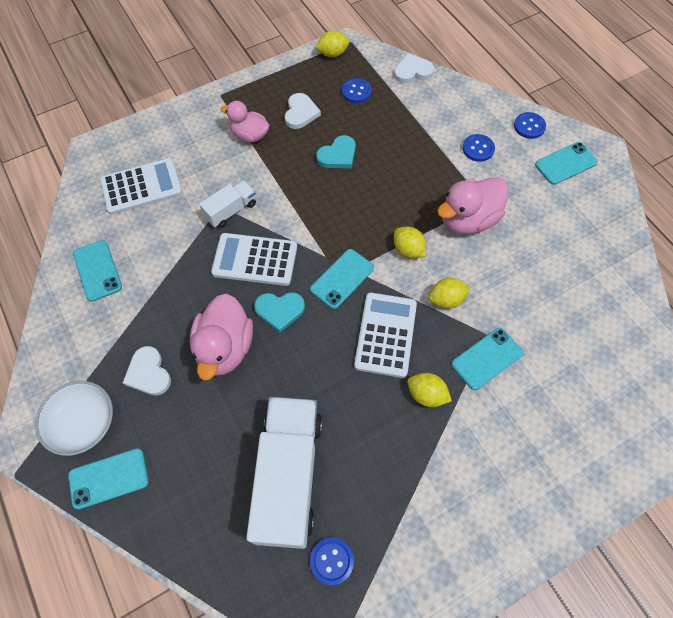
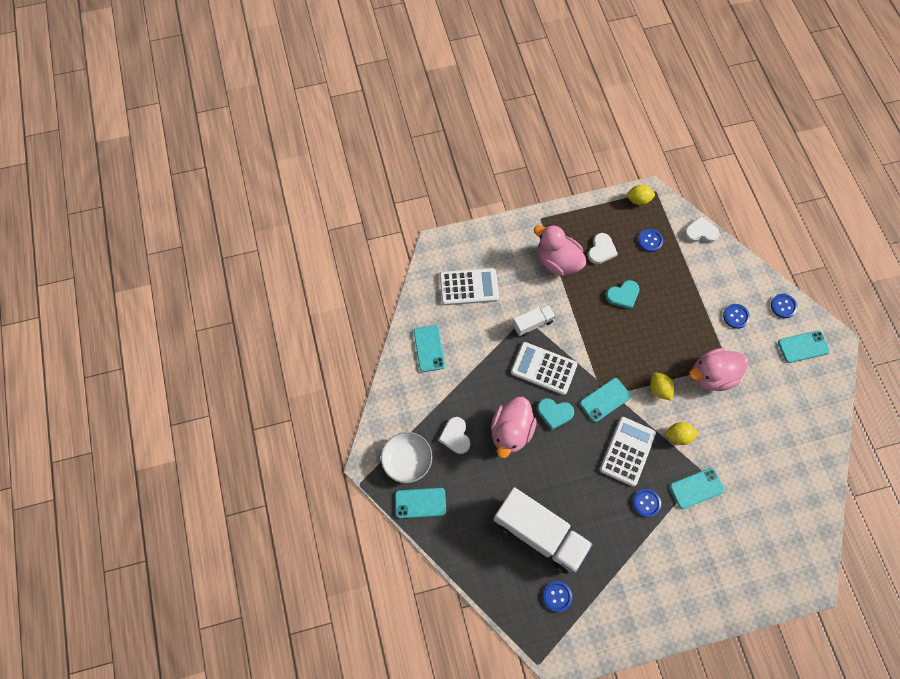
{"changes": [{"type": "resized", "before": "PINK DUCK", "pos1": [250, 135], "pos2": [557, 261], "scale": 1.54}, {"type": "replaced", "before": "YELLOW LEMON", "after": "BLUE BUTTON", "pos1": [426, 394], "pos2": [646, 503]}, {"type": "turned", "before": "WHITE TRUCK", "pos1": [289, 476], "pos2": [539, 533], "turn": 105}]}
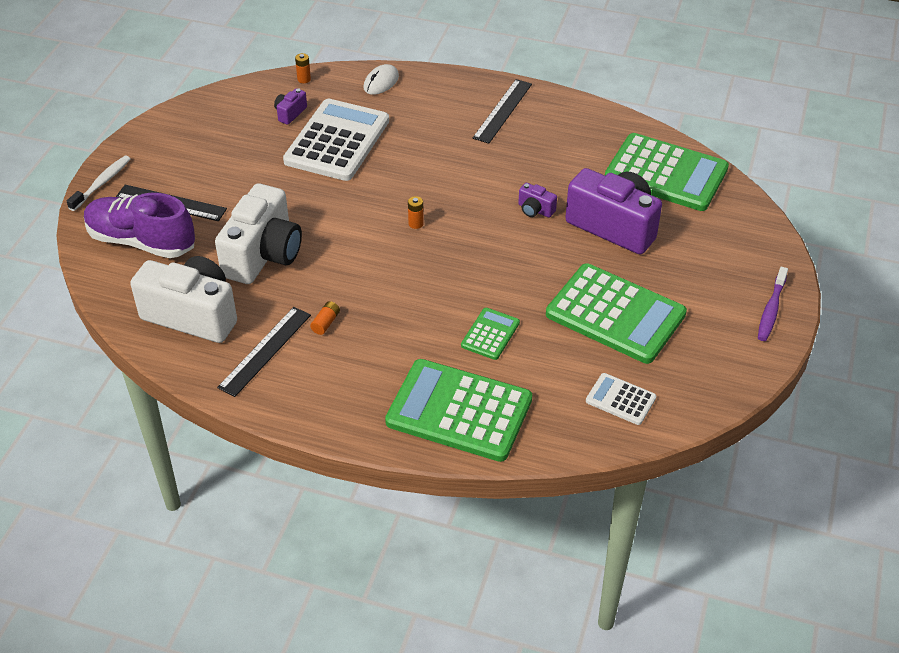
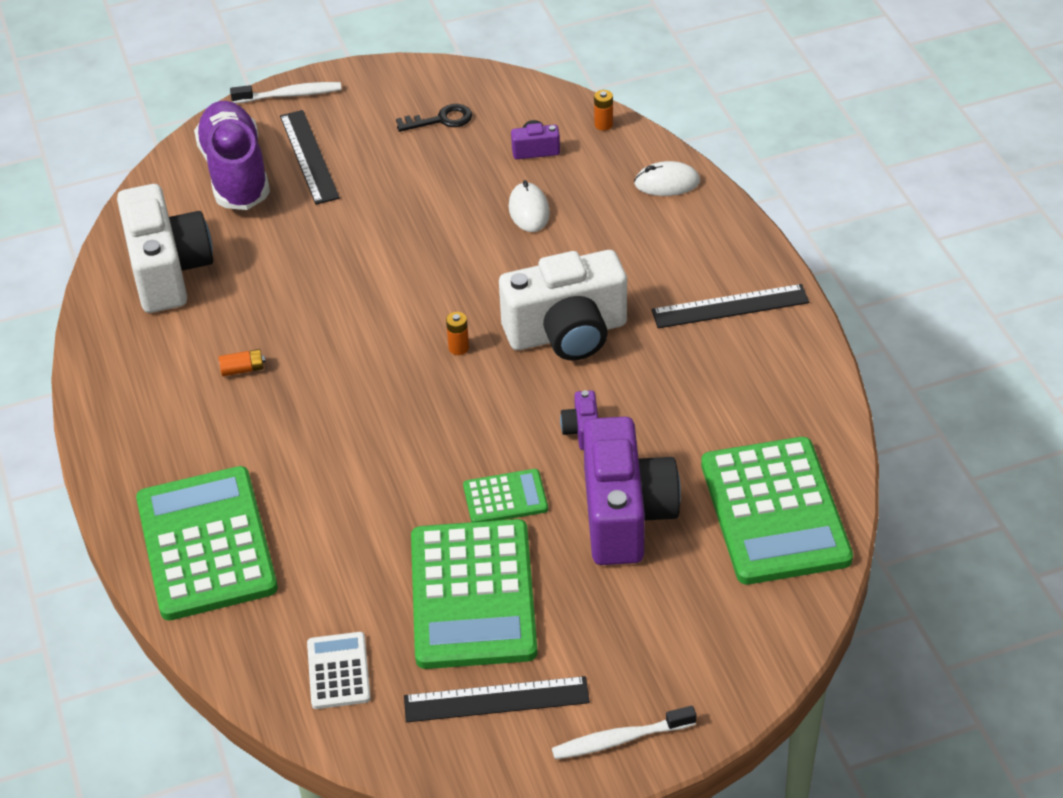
{"changes": [{"type": "replaced", "before": "WHITE CALCULATOR", "after": "WHITE MOUSE", "pos1": [337, 141], "pos2": [529, 210]}, {"type": "moved", "before": "WHITE CAMERA", "pos1": [264, 255], "pos2": [567, 333]}, {"type": "recoloured", "before": "PURPLE TOOTHBRUSH", "after": "WHITE TOOTHBRUSH", "pos1": [771, 310], "pos2": [619, 739]}, {"type": "moved", "before": "BLACK RULER", "pos1": [265, 351], "pos2": [496, 700]}, {"type": "moved", "before": "GREEN CALCULATOR", "pos1": [490, 334], "pos2": [505, 498]}, {"type": "added", "after": "BLACK KEY", "pos2": [440, 120]}]}
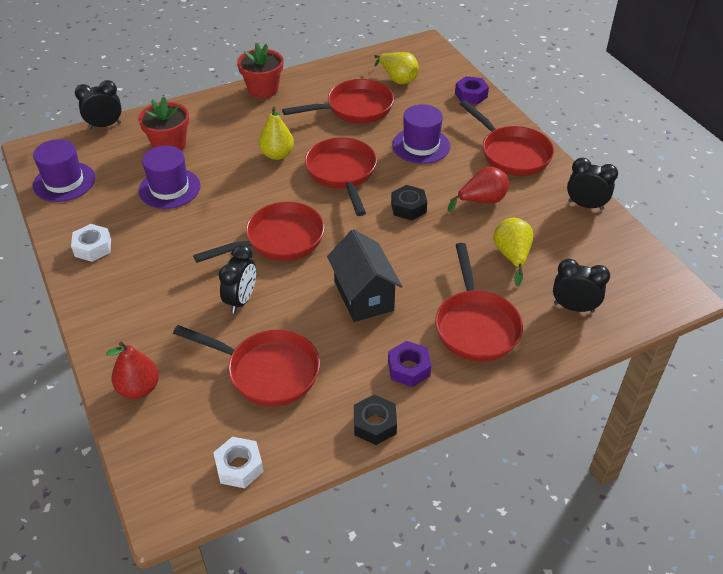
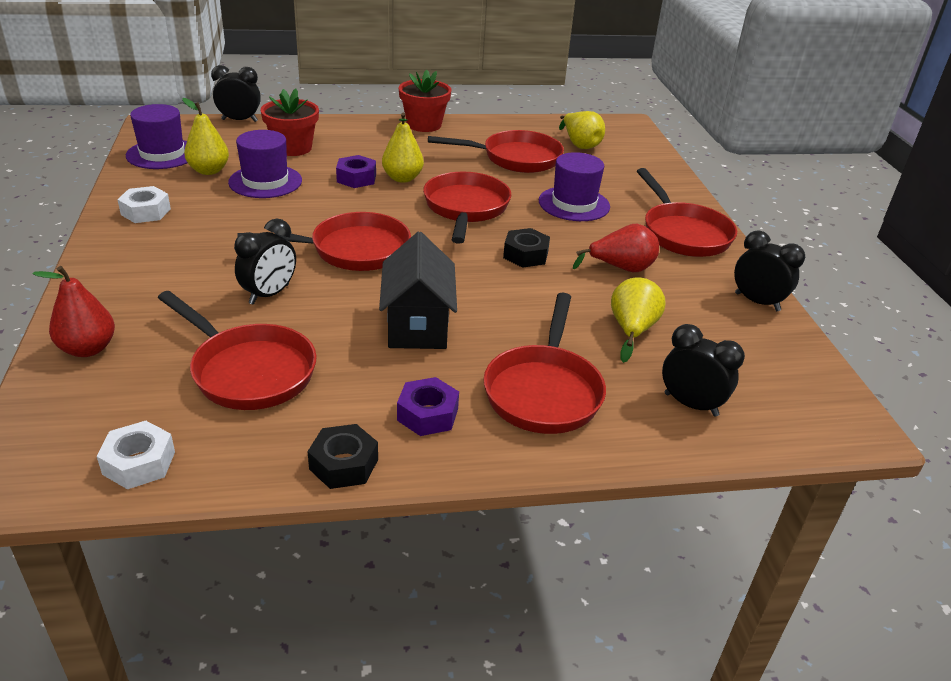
{"changes": [{"type": "moved", "before": "PURPLE NUT", "pos1": [471, 95], "pos2": [356, 178]}, {"type": "added", "after": "YELLOW PEAR", "pos2": [209, 171]}]}
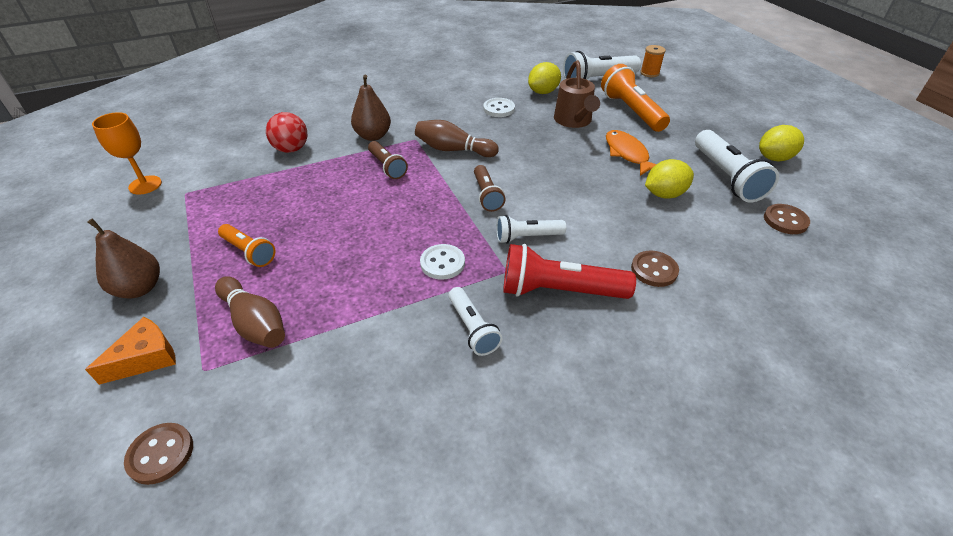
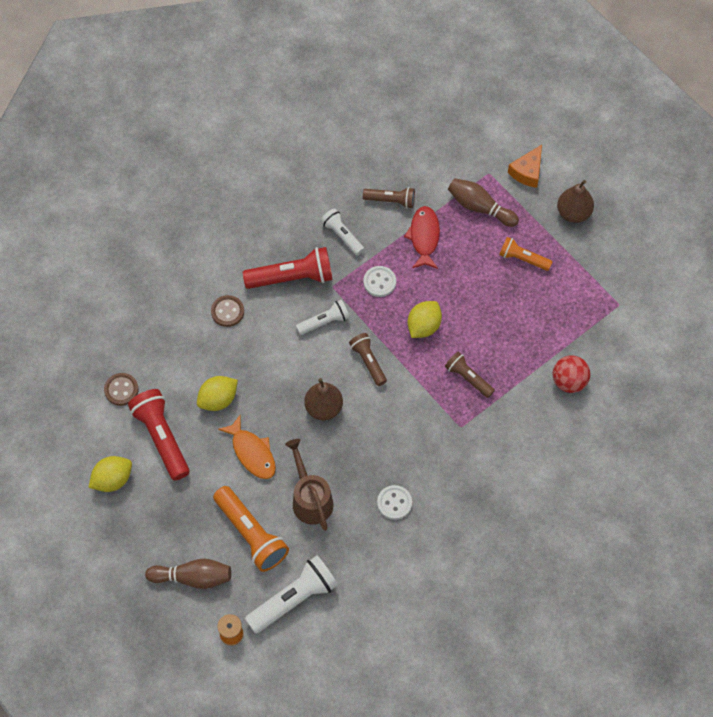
{"changes": [{"type": "moved", "before": "YELLOW LEMON", "pos1": [543, 92], "pos2": [423, 326]}, {"type": "moved", "before": "BROWN PEAR", "pos1": [373, 136], "pos2": [323, 408]}, {"type": "removed", "before": "ORANGE GOBLET", "pos1": [145, 185]}, {"type": "moved", "before": "BROWN BOWLING PIN", "pos1": [453, 150], "pos2": [193, 577]}, {"type": "recoloured", "before": "WHITE FLASHLIGHT", "after": "RED FLASHLIGHT", "pos1": [726, 177], "pos2": [162, 438]}, {"type": "removed", "before": "BROWN BUTTON", "pos1": [161, 454]}, {"type": "added", "after": "BROWN FLASHLIGHT", "pos2": [391, 201]}, {"type": "added", "after": "RED FISH", "pos2": [424, 237]}]}
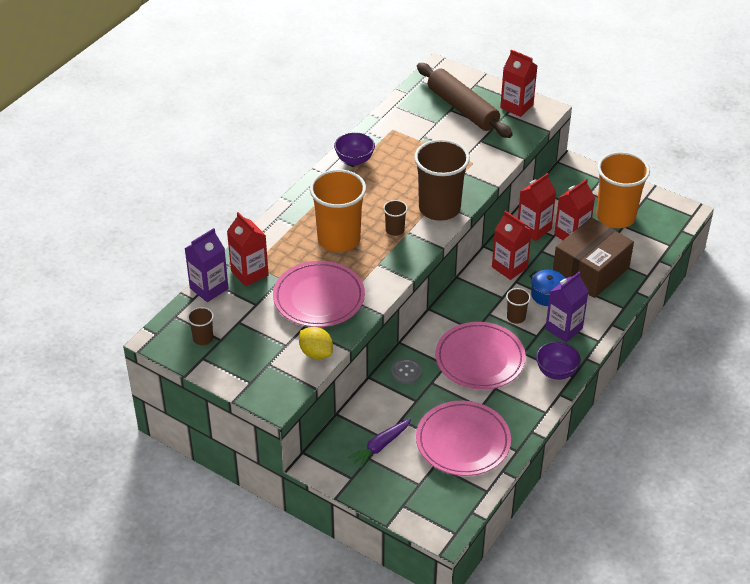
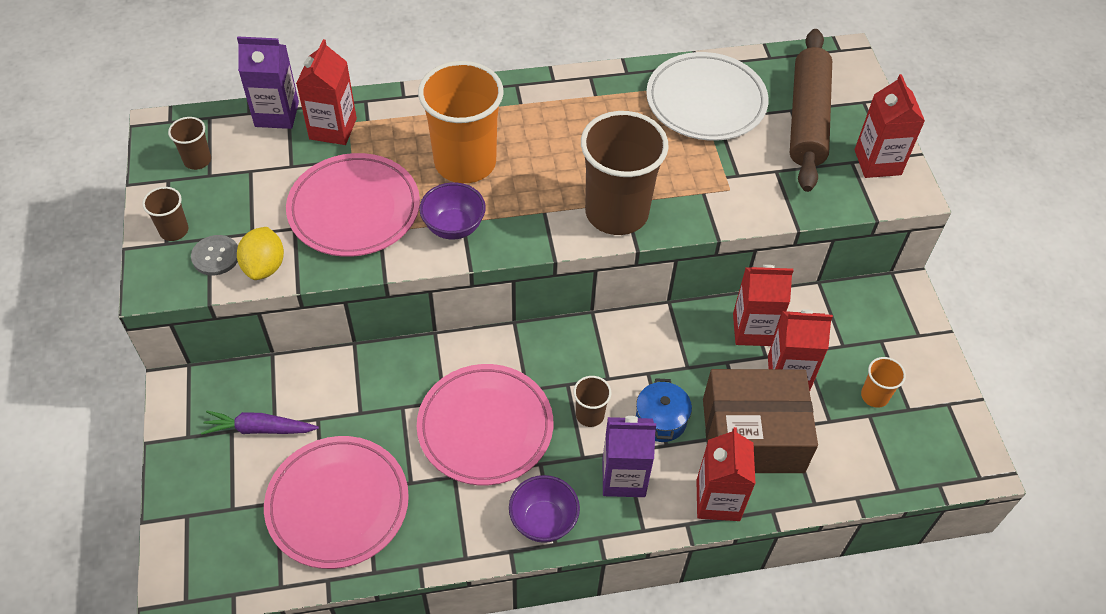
{"changes": [{"type": "moved", "before": "PURPLE BOWL", "pos1": [354, 160], "pos2": [454, 227]}, {"type": "resized", "before": "ORANGE CUP", "pos1": [615, 216], "pos2": [874, 396], "scale": 0.44}, {"type": "moved", "before": "BROWN CUP", "pos1": [395, 230], "pos2": [174, 230]}, {"type": "moved", "before": "RED CARTON", "pos1": [509, 267], "pos2": [718, 500]}, {"type": "moved", "before": "GREY BUTTON", "pos1": [406, 372], "pos2": [216, 256]}, {"type": "added", "after": "WHITE PLATE", "pos2": [706, 101]}]}
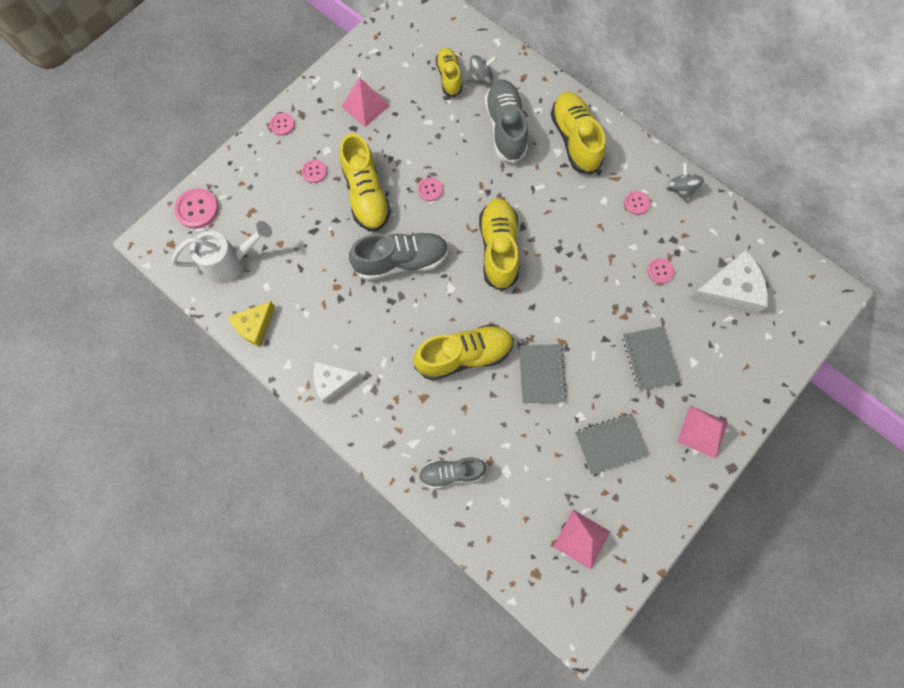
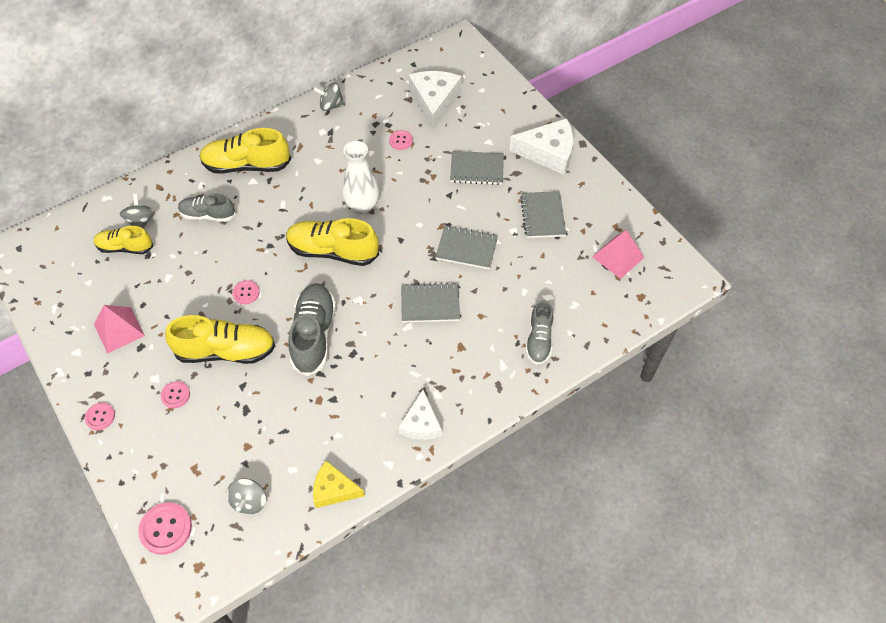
{"changes": [{"type": "resized", "before": "GREY SHOE", "pos1": [505, 128], "pos2": [208, 215], "scale": 0.63}, {"type": "removed", "before": "PINK BUTTON", "pos1": [636, 203]}, {"type": "replaced", "before": "WHITE WATERING CAN", "after": "GREY SPINNING TOP", "pos1": [231, 262], "pos2": [249, 501]}, {"type": "turned", "before": "YELLOW CHEESE", "pos1": [254, 326], "pos2": [334, 489], "turn": 135}, {"type": "replaced", "before": "YELLOW SHOE", "after": "GREY NOTEBOOK", "pos1": [464, 356], "pos2": [430, 304]}, {"type": "replaced", "before": "PINK PYRAMID", "after": "WHITE CHEESE", "pos1": [702, 431], "pos2": [548, 152]}, {"type": "added", "after": "WHITE VASE", "pos2": [362, 205]}]}
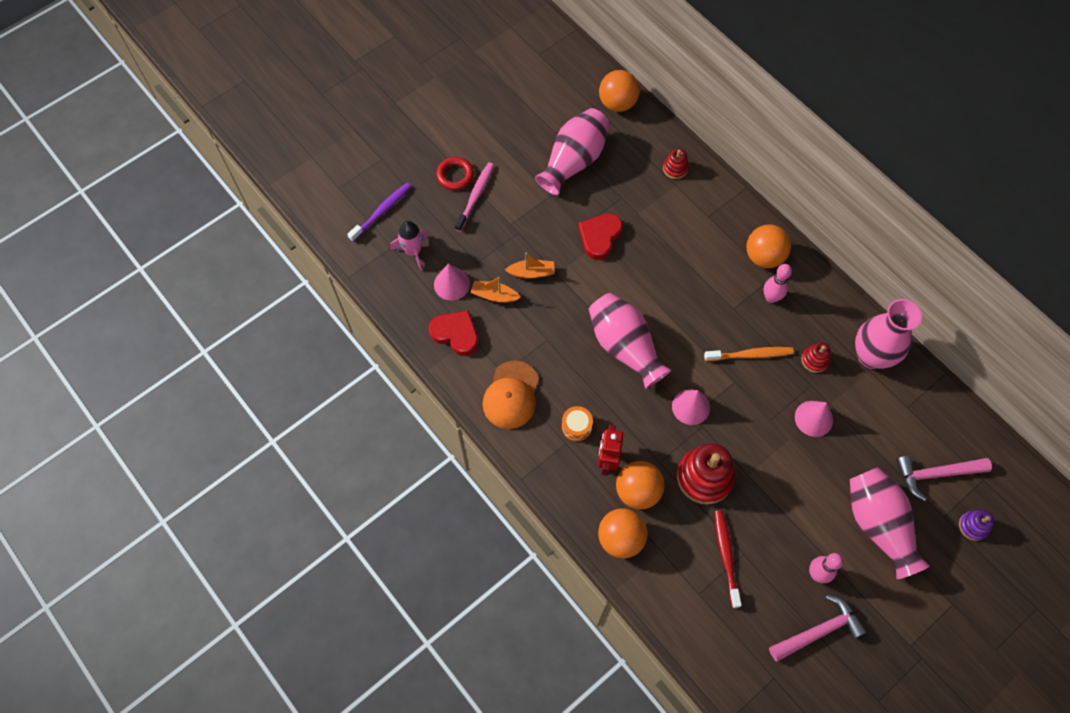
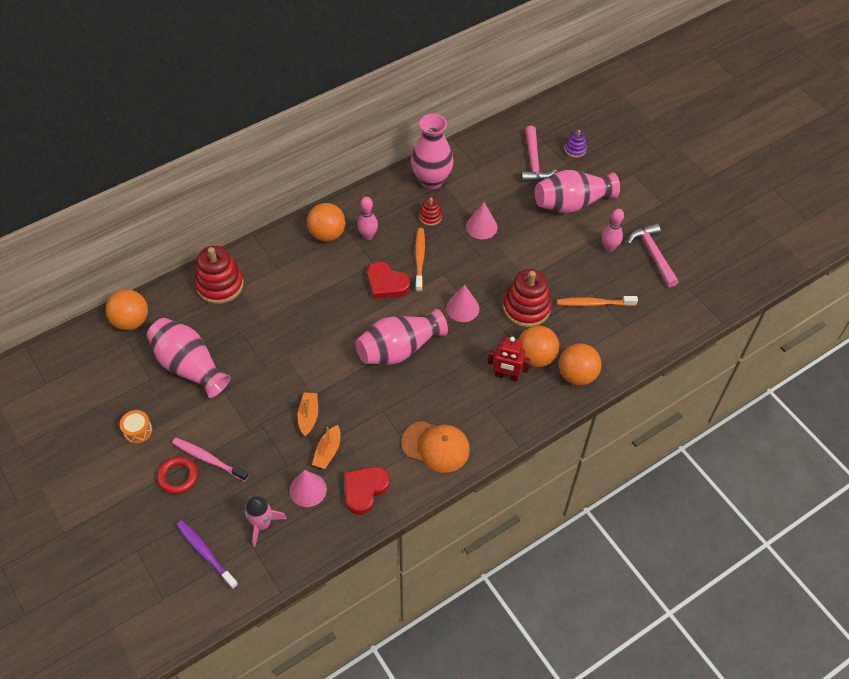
{"changes": [{"type": "resized", "before": "RED STACKING TOY", "pos1": [675, 168], "pos2": [220, 285], "scale": 1.96}, {"type": "moved", "before": "RED HEART", "pos1": [599, 237], "pos2": [386, 283]}, {"type": "moved", "before": "ORANGE DRUM", "pos1": [576, 426], "pos2": [137, 430]}, {"type": "recoloured", "before": "RED TOOTHBRUSH", "after": "ORANGE TOOTHBRUSH", "pos1": [726, 556], "pos2": [594, 303]}]}
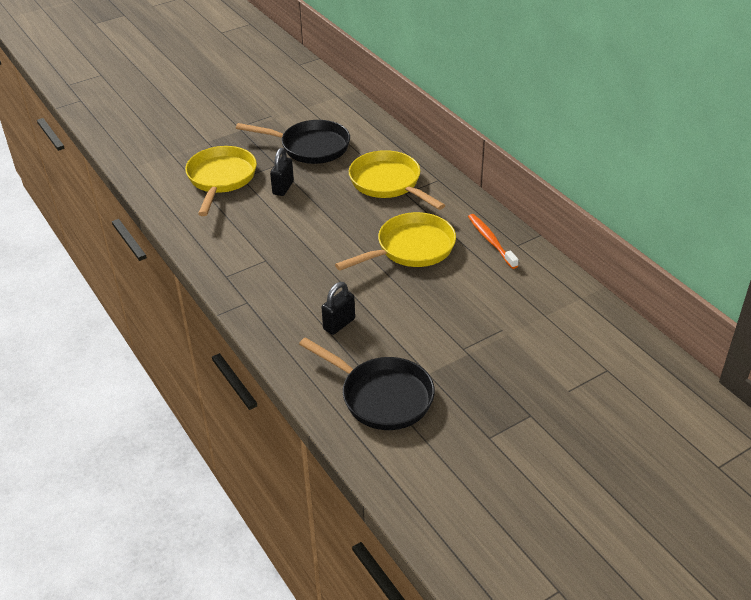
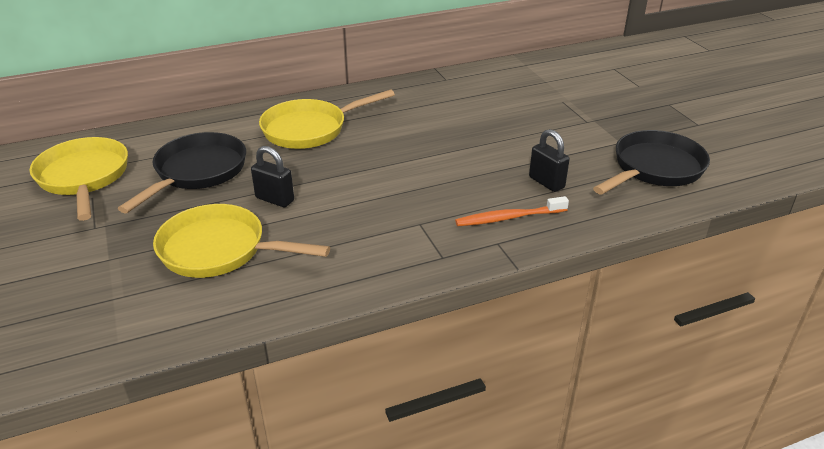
{"changes": [{"type": "moved", "before": "YELLOW PAN", "pos1": [411, 248], "pos2": [84, 177]}, {"type": "moved", "before": "ORANGE TOOTHBRUSH", "pos1": [491, 241], "pos2": [508, 218]}]}
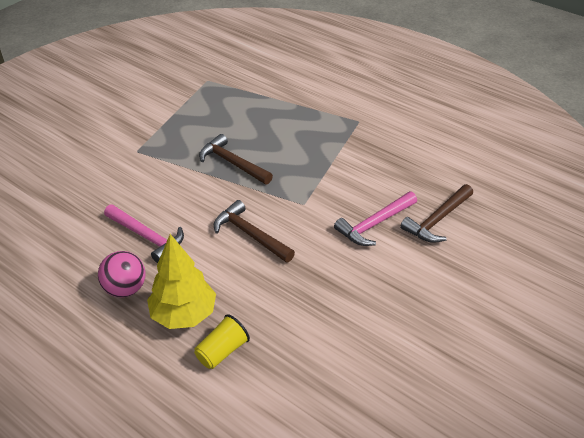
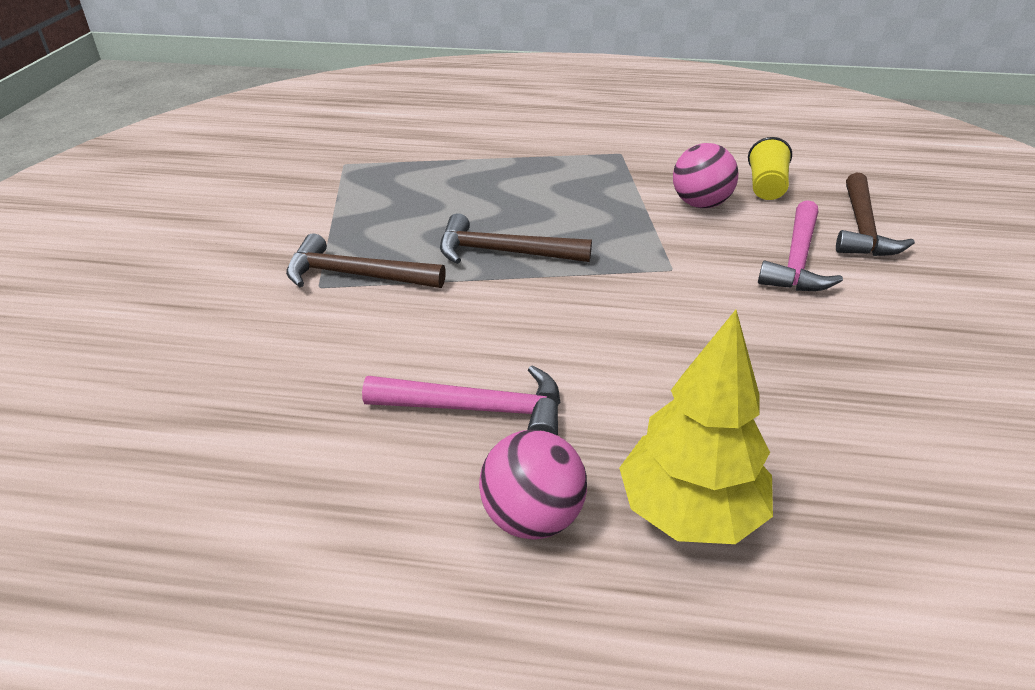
{"changes": [{"type": "moved", "before": "BROWN HAMMER", "pos1": [250, 234], "pos2": [355, 275]}, {"type": "moved", "before": "YELLOW CUP", "pos1": [222, 351], "pos2": [766, 187]}, {"type": "added", "after": "PINK BALL", "pos2": [700, 204]}]}
